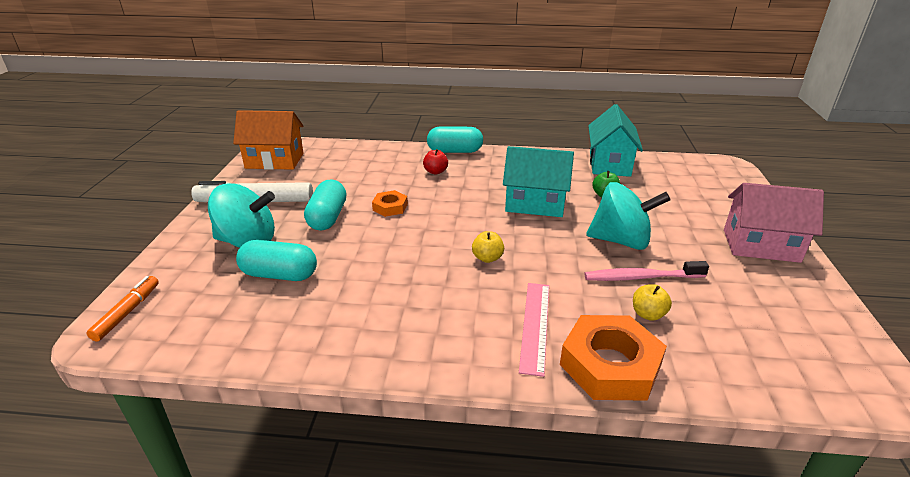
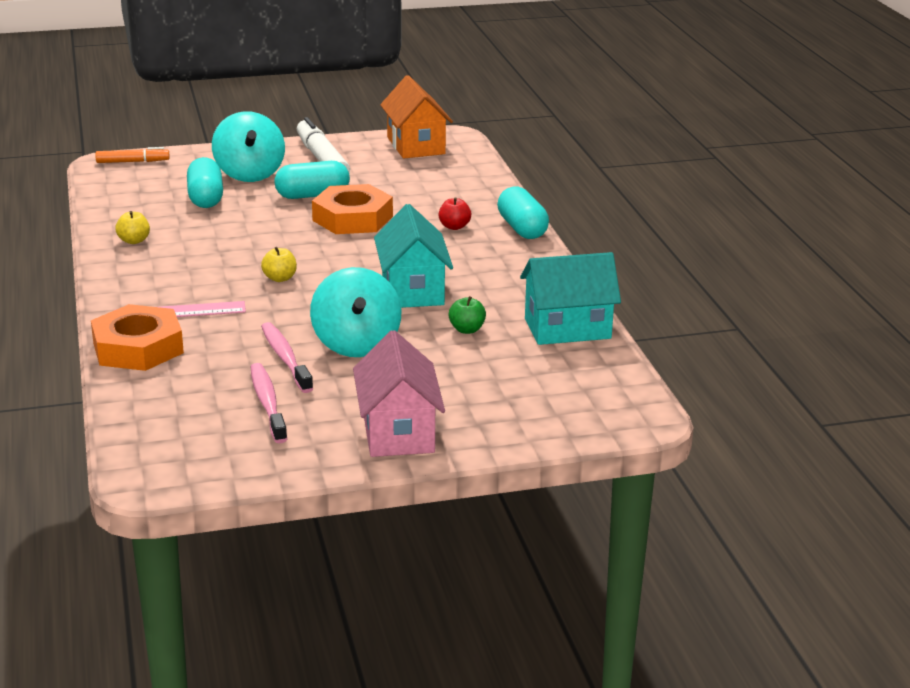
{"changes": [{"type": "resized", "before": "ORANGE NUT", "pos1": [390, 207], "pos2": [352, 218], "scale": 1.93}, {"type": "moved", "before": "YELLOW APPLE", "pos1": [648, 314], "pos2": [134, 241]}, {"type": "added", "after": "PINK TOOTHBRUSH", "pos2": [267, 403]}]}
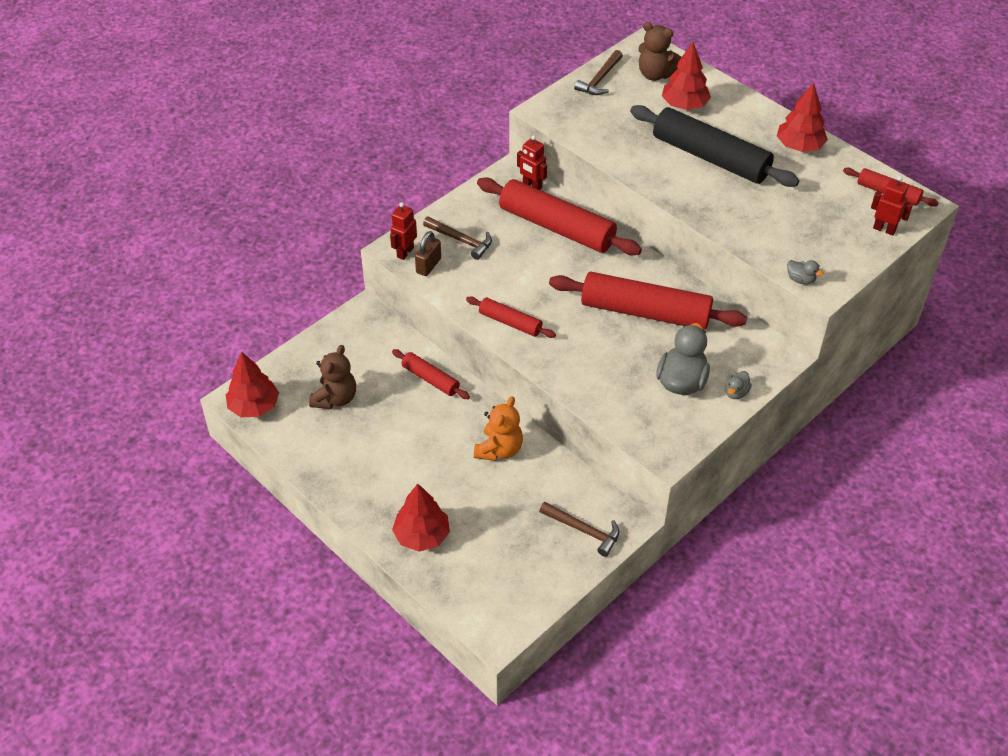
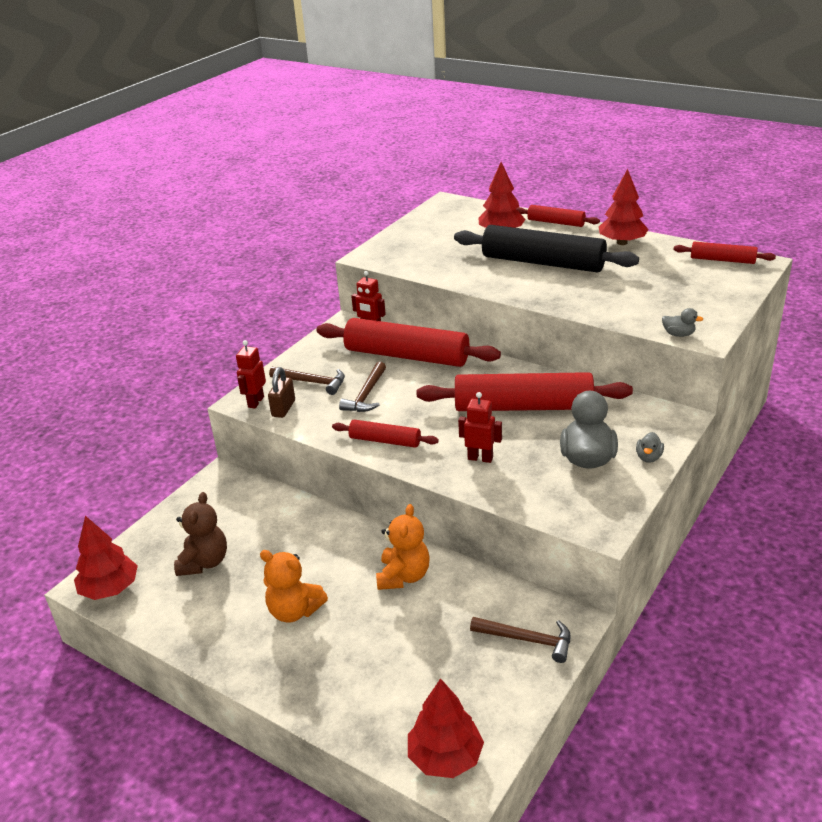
{"changes": [{"type": "removed", "before": "BROWN TEDDY BEAR", "pos1": [655, 74]}, {"type": "moved", "before": "BROWN HAMMER", "pos1": [600, 79], "pos2": [366, 395]}, {"type": "moved", "before": "RED ROBOT", "pos1": [884, 229], "pos2": [480, 458]}, {"type": "moved", "before": "RED ROLLING PIN", "pos1": [430, 379], "pos2": [556, 222]}, {"type": "moved", "before": "RED TREE", "pos1": [422, 535], "pos2": [445, 757]}, {"type": "added", "after": "ORANGE TEDDY BEAR", "pos2": [294, 611]}]}
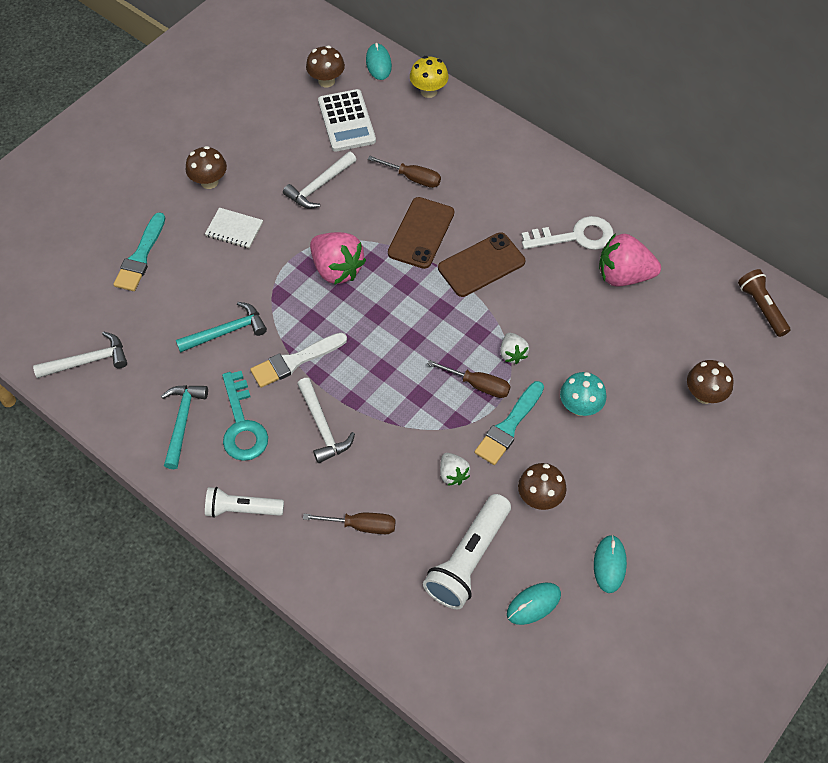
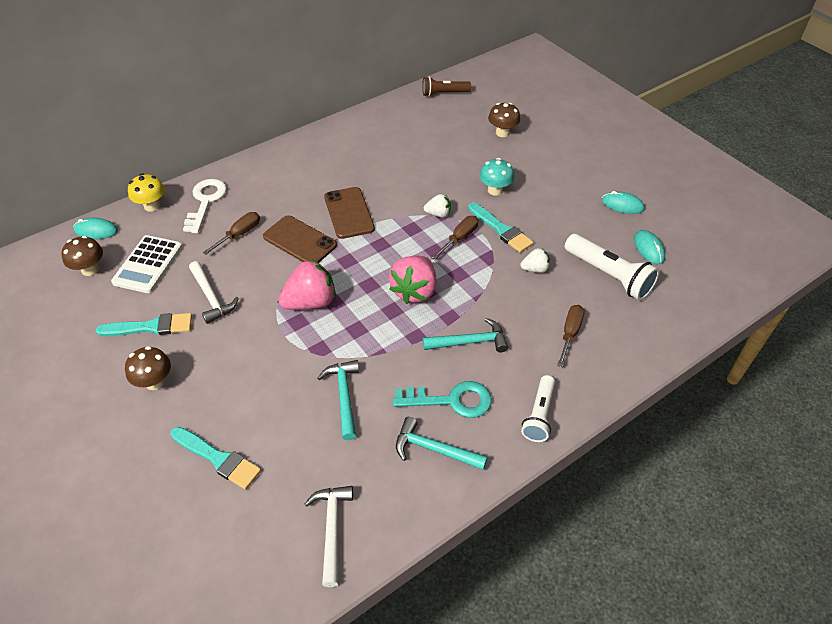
{"changes": [{"type": "turned", "before": "WHITE CALCULATOR", "pos1": [347, 121], "pos2": [148, 264], "turn": 105}, {"type": "removed", "before": "WHITE NOTEBOOK", "pos1": [234, 229]}, {"type": "moved", "before": "WHITE KEY", "pos1": [575, 236], "pos2": [205, 202]}, {"type": "moved", "before": "PINK STRAWBERRY", "pos1": [623, 275], "pos2": [414, 291]}, {"type": "removed", "before": "WHITE BRUSH", "pos1": [294, 361]}, {"type": "recoloured", "before": "WHITE HAMMER", "after": "TURQUOISE HAMMER", "pos1": [322, 426], "pos2": [469, 342]}, {"type": "removed", "before": "BROWN MUSHROOM", "pos1": [539, 497]}, {"type": "added", "after": "TURQUOISE BRUSH", "pos2": [151, 327]}]}
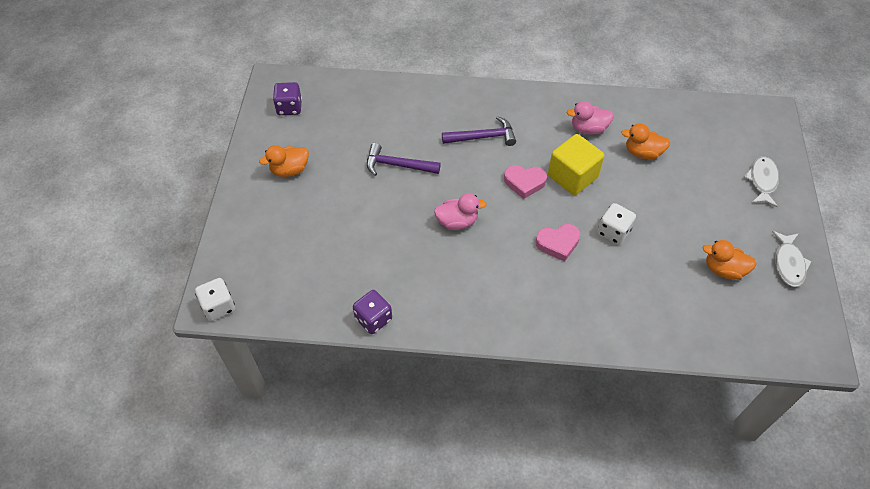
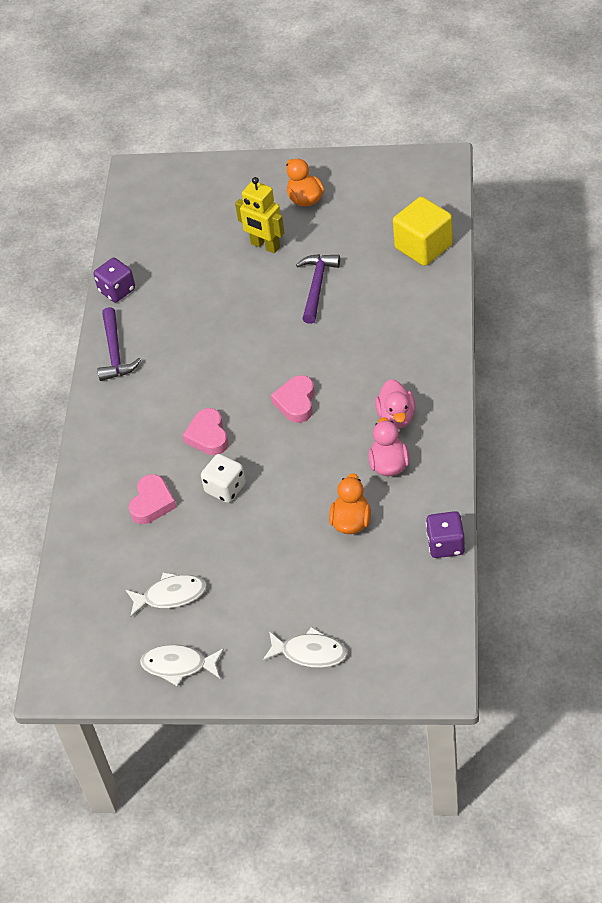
{"changes": [{"type": "moved", "before": "PURPLE DICE", "pos1": [289, 107], "pos2": [446, 544]}, {"type": "moved", "before": "PURPLE HAMMER", "pos1": [483, 137], "pos2": [115, 352]}, {"type": "moved", "before": "YELLOW CUBE", "pos1": [572, 176], "pos2": [423, 246]}, {"type": "moved", "before": "PINK DUCK", "pos1": [457, 222], "pos2": [396, 416]}, {"type": "replaced", "before": "ORANGE DUCK", "after": "WHITE FISH", "pos1": [723, 269], "pos2": [171, 595]}, {"type": "removed", "before": "WHITE DICE", "pos1": [219, 306]}, {"type": "added", "after": "YELLOW ROBOT", "pos2": [265, 246]}, {"type": "added", "after": "PINK HEART", "pos2": [152, 503]}]}
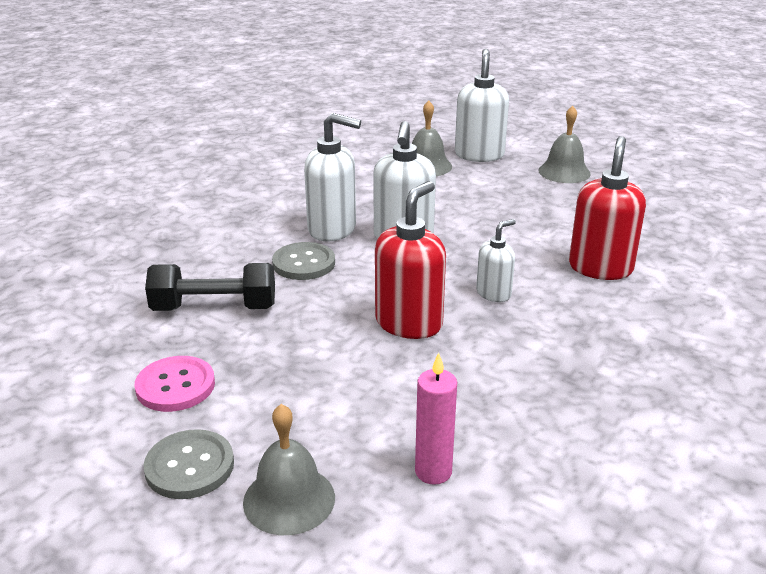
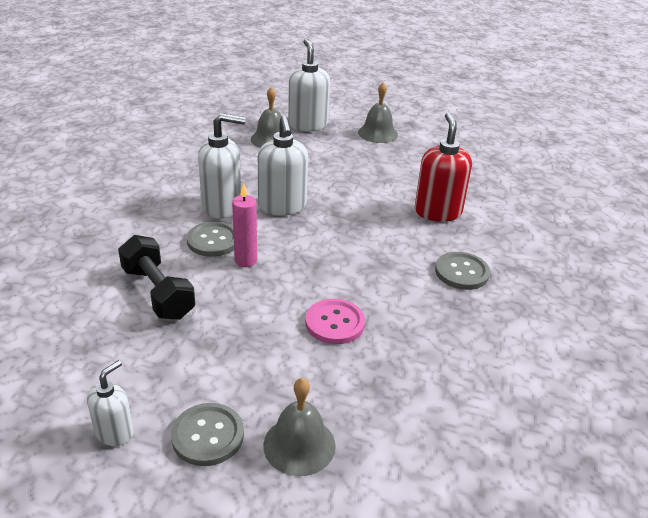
{"changes": [{"type": "removed", "before": "RED SOAP DISPENSER", "pos1": [409, 323]}, {"type": "moved", "before": "WHITE SOAP DISPENSER", "pos1": [493, 293], "pos2": [114, 432]}, {"type": "turned", "before": "BLACK DUMBBELL", "pos1": [214, 308], "pos2": [158, 293], "turn": 75}, {"type": "moved", "before": "PINK CANDLE", "pos1": [433, 472], "pos2": [246, 260]}, {"type": "moved", "before": "PINK BUTTON", "pos1": [175, 386], "pos2": [335, 323]}, {"type": "added", "after": "GREY BUTTON", "pos2": [461, 272]}]}
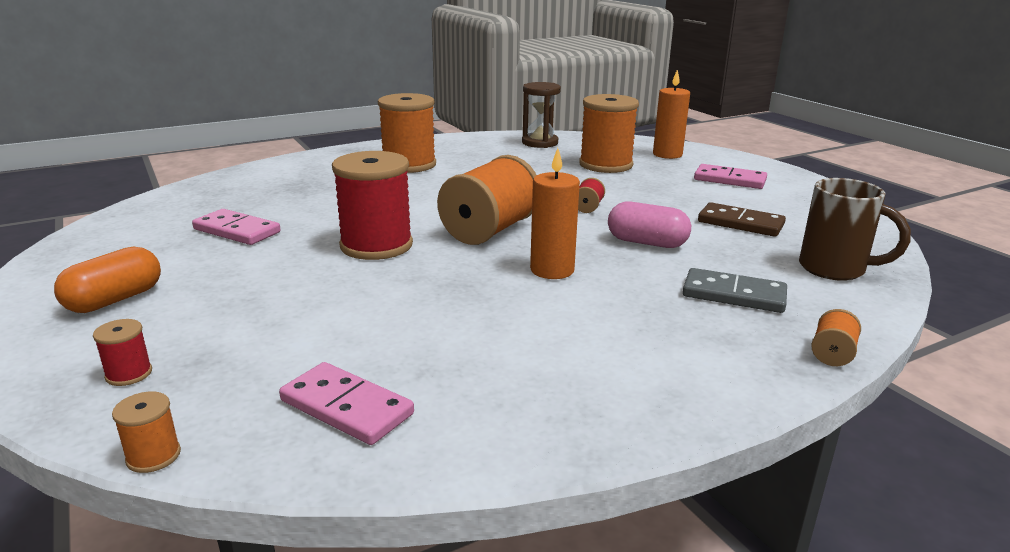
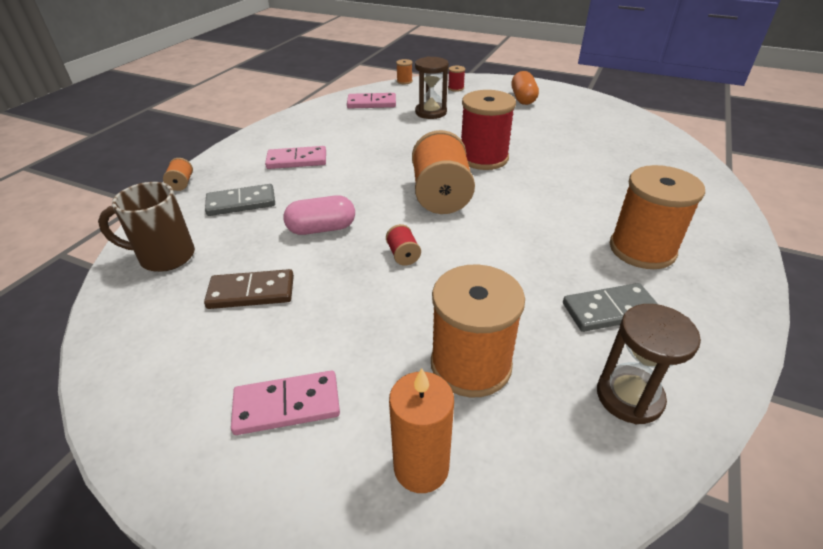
{"changes": [{"type": "removed", "before": "ORANGE CANDLE", "pos1": [552, 270]}, {"type": "moved", "before": "PINK DOMINO", "pos1": [237, 231], "pos2": [297, 160]}, {"type": "added", "after": "BROWN HOURGLASS", "pos2": [431, 112]}, {"type": "added", "after": "GREY DOMINO", "pos2": [610, 310]}]}
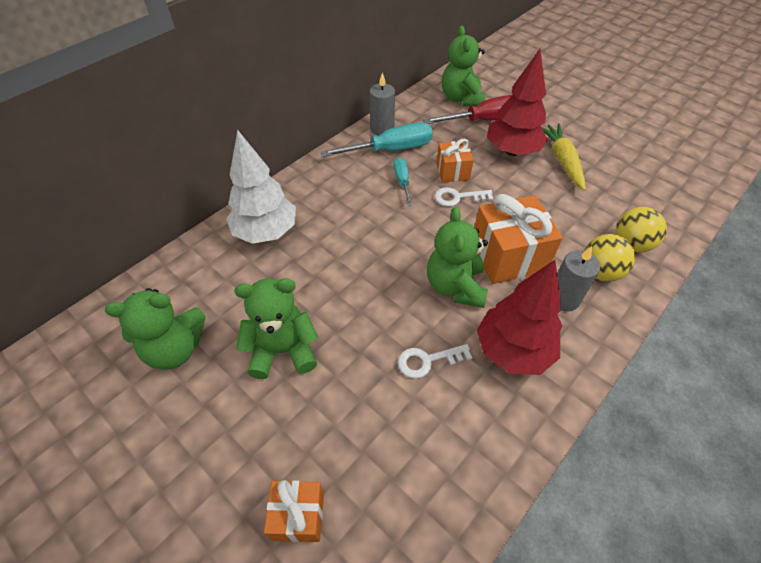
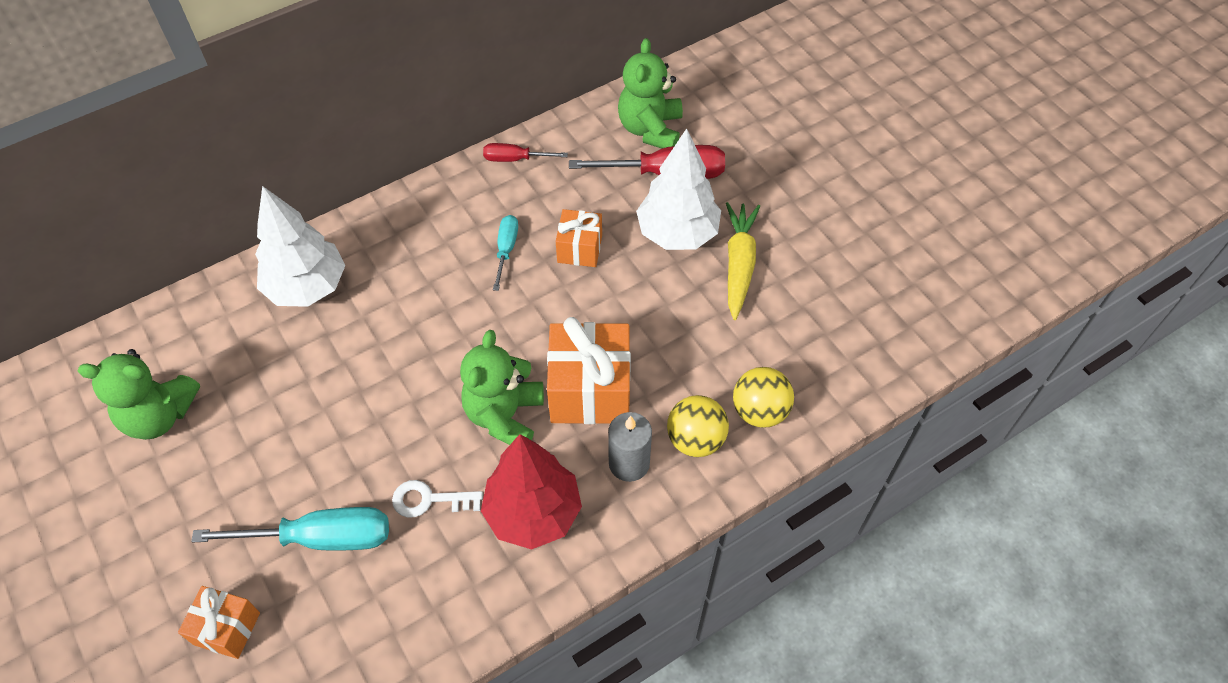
{"changes": [{"type": "recoloured", "before": "RED TREE", "after": "WHITE TREE", "pos1": [512, 151], "pos2": [677, 234]}, {"type": "replaced", "before": "GREY CANDLE", "after": "RED SCREWDRIVER", "pos1": [382, 129], "pos2": [515, 159]}, {"type": "moved", "before": "TURQUOISE SCREWDRIVER", "pos1": [390, 150], "pos2": [320, 538]}, {"type": "removed", "before": "WHITE KEY", "pos1": [457, 197]}, {"type": "removed", "before": "GREEN TEDDY BEAR", "pos1": [283, 350]}]}
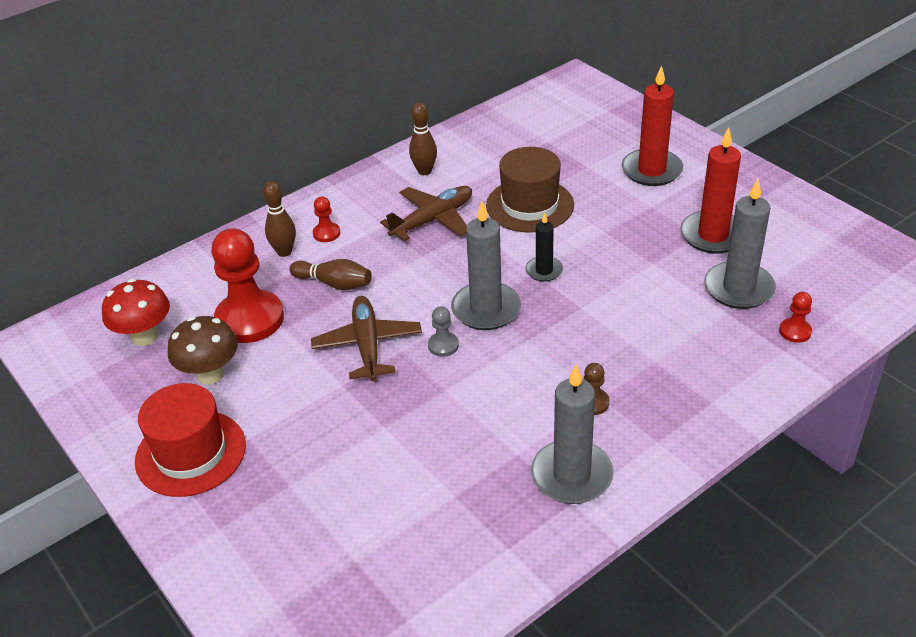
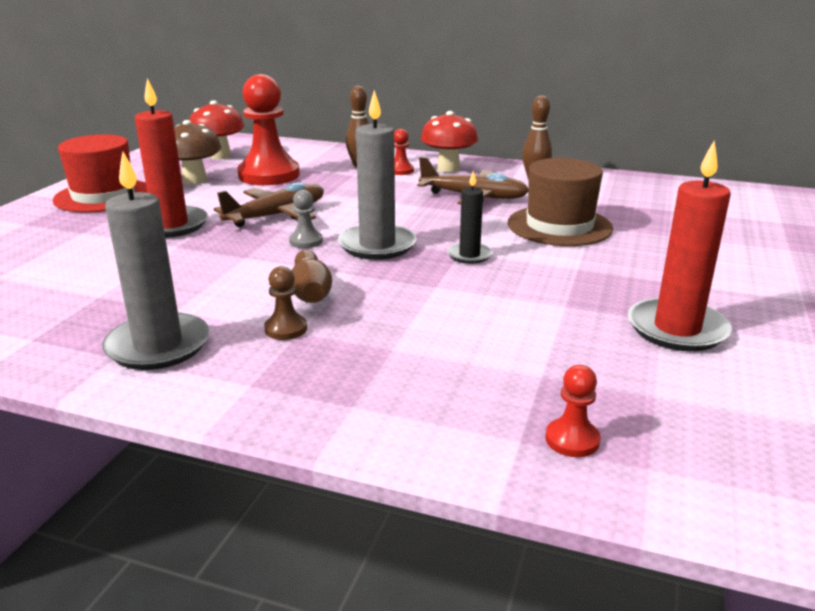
{"changes": [{"type": "moved", "before": "RED CANDLE", "pos1": [651, 170], "pos2": [171, 225]}, {"type": "removed", "before": "GREY CANDLE", "pos1": [739, 288]}, {"type": "moved", "before": "BROWN BOWLING PIN", "pos1": [334, 283], "pos2": [310, 292]}, {"type": "added", "after": "RED MUSHROOM", "pos2": [448, 169]}]}
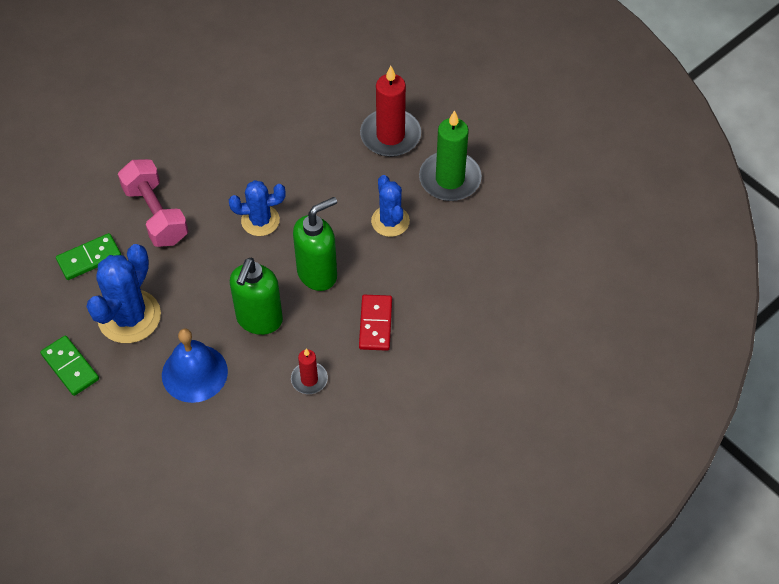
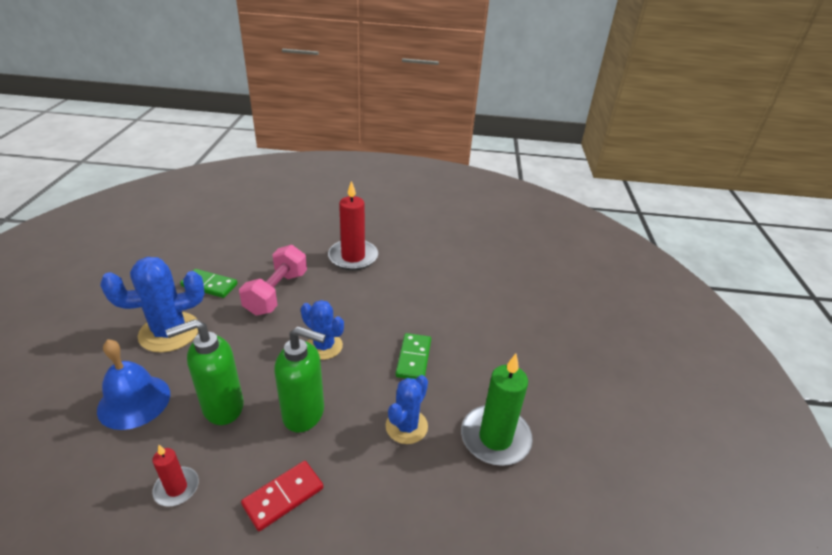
{"changes": [{"type": "moved", "before": "RED CANDLE", "pos1": [390, 135], "pos2": [353, 257]}, {"type": "moved", "before": "GREEN DOMINO", "pos1": [70, 367], "pos2": [413, 358]}]}
